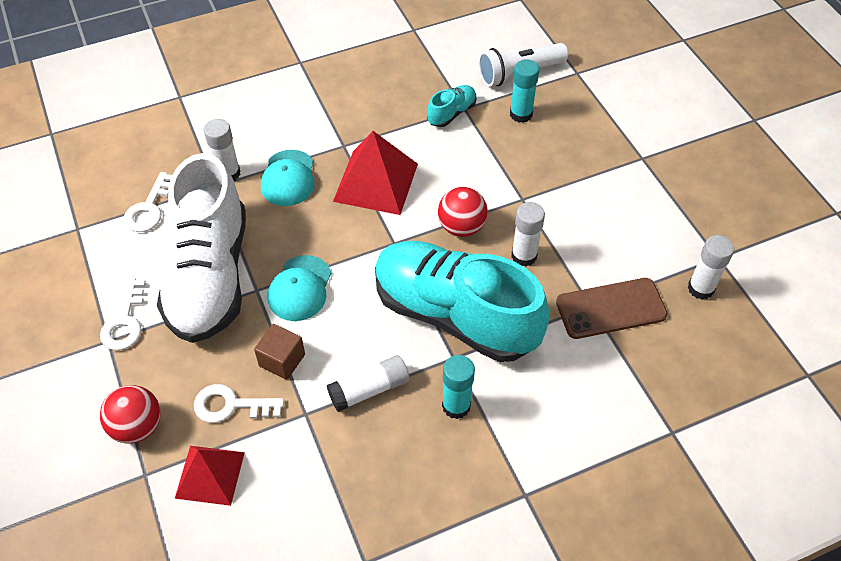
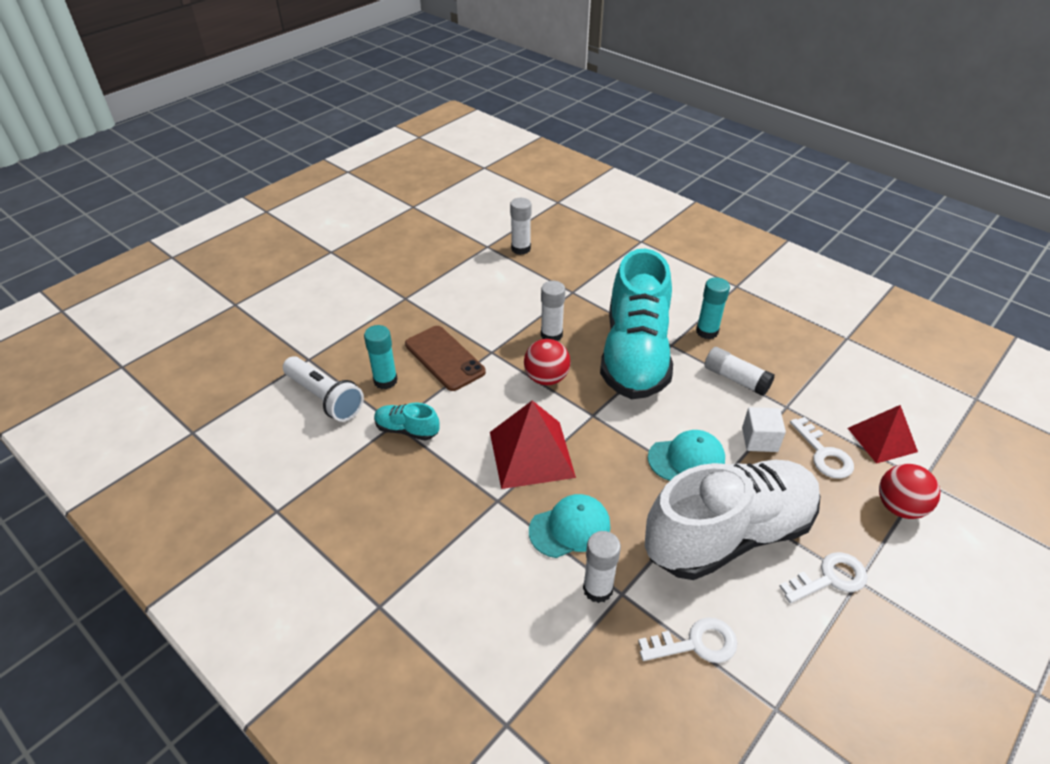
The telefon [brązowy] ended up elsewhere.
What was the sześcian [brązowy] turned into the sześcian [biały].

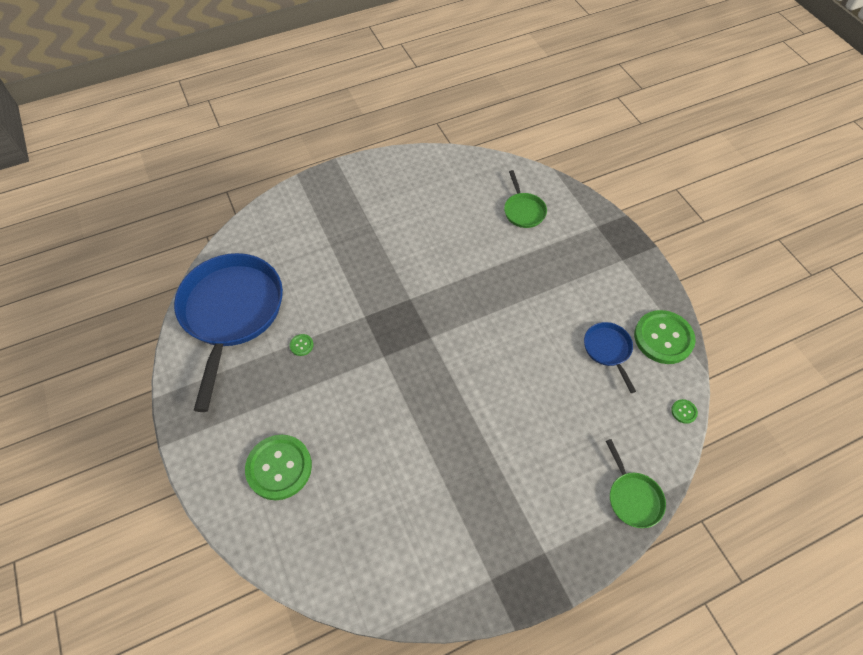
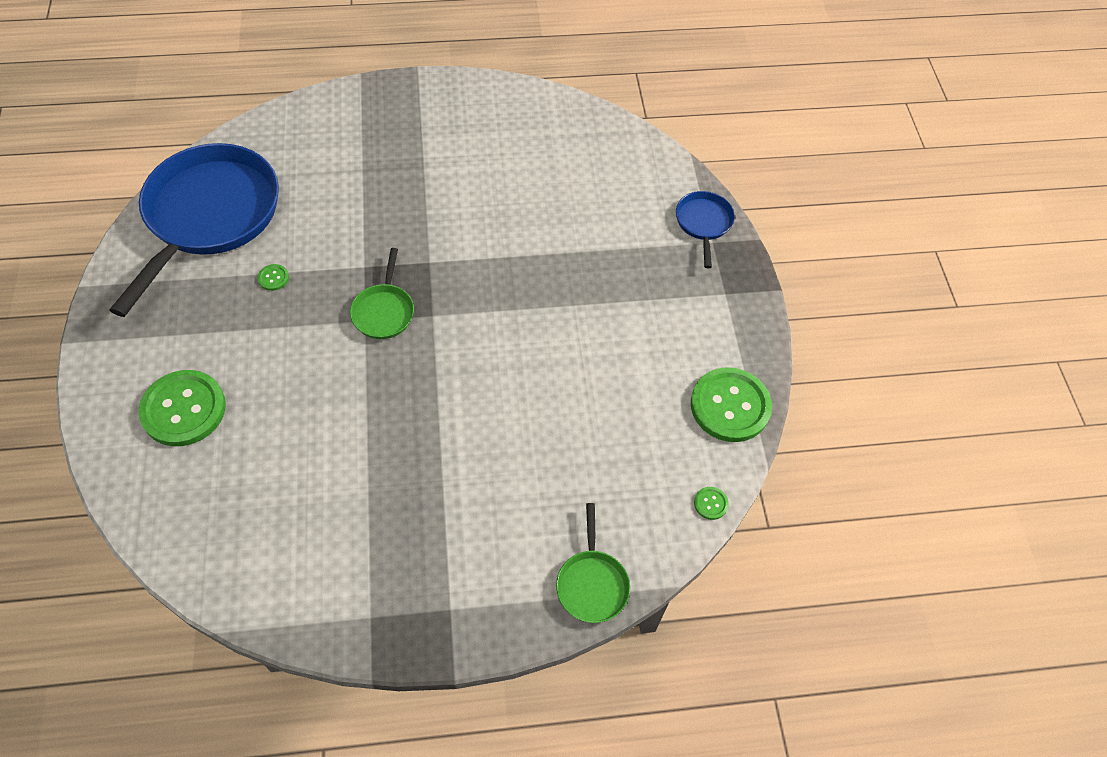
The patelnia [zielony] (1st from left) ended up elsewhere.
The patelnia [niebieski] (2nd from left) ended up elsewhere.

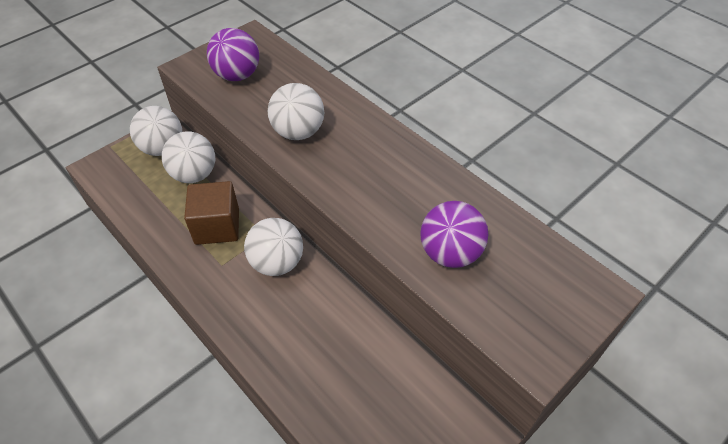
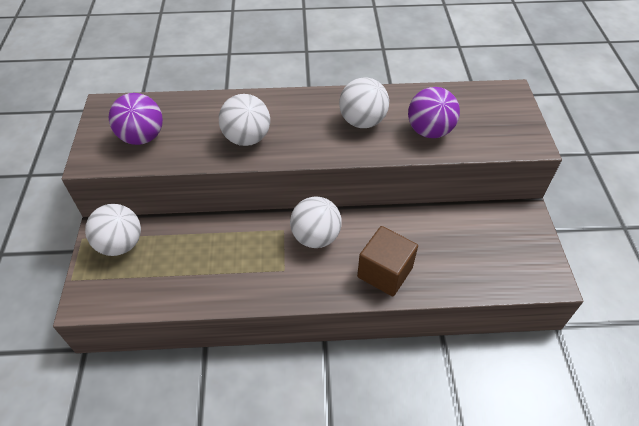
The piłka [biały] (2nd from left in the first image) ended up elsewhere.
The sześcian [brązowy] ended up elsewhere.

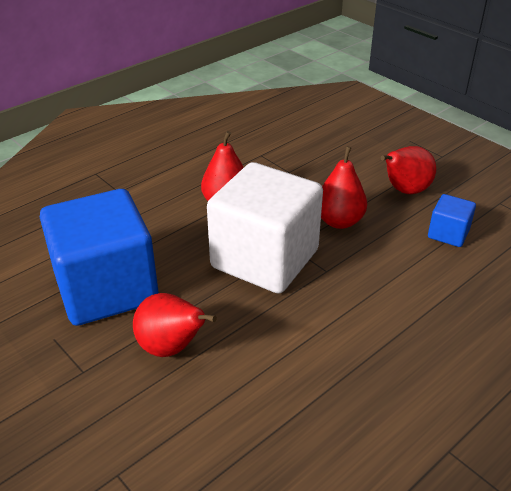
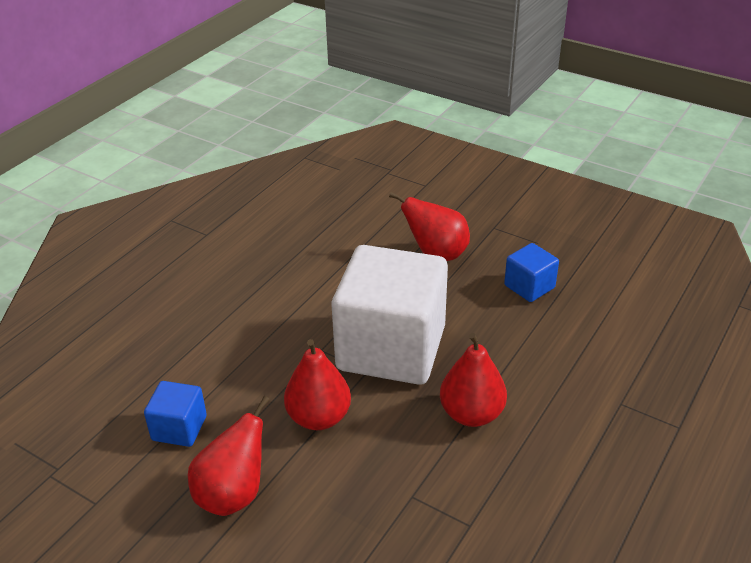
The size of the sześcian [niebieski] (1st from left in the first image) changed by a factor of 0.44.

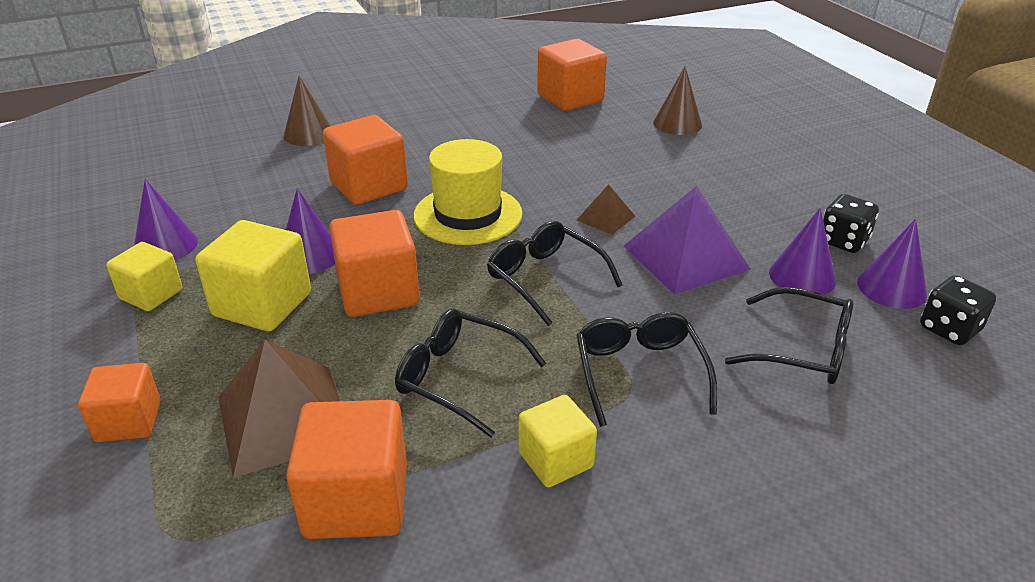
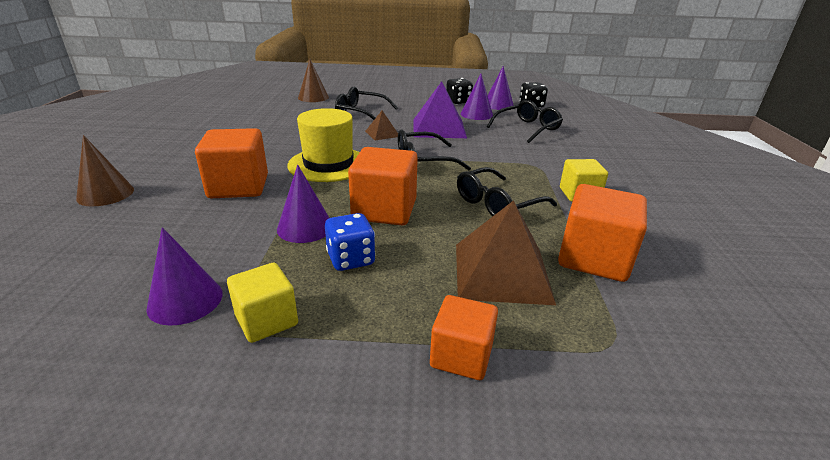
The second view lost the sześcian [pomarańczowy] (5th from left).
Where the sześcian [żółty] (2nd from left) stood, the kostka do gry [niebieski] came to stand.
The okulary [czarny] (3rd from left in the first image) ended up elsewhere.

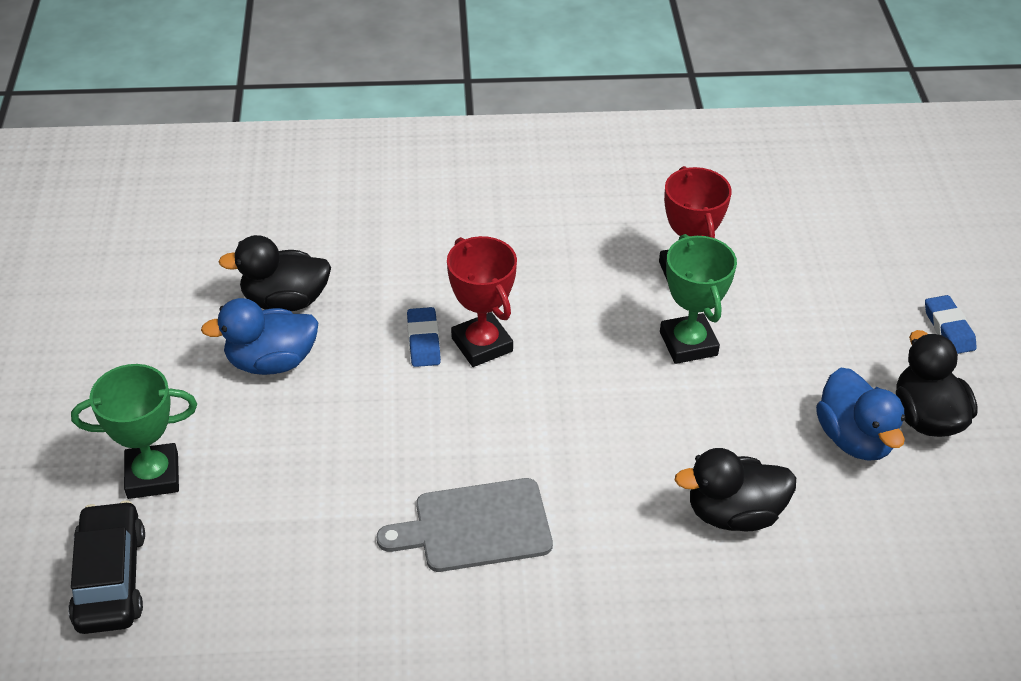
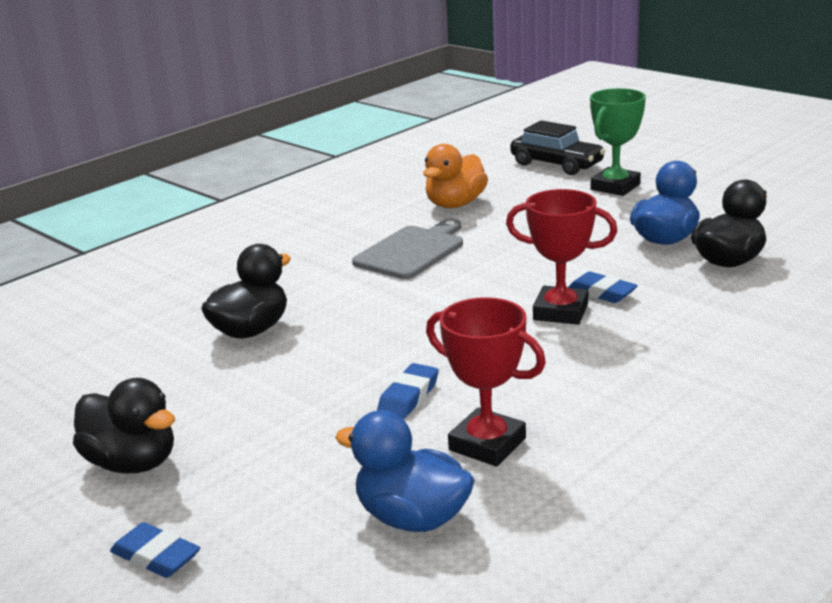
Where the puchar [zielony] (2nd from left) stood, the gumka do mazania [niebieski] (2nd from left) came to stand.
The kaczka [niebieski] (2nd from left in the first image) ended up elsewhere.
The second view gained the kaczka [pomarańczowy].

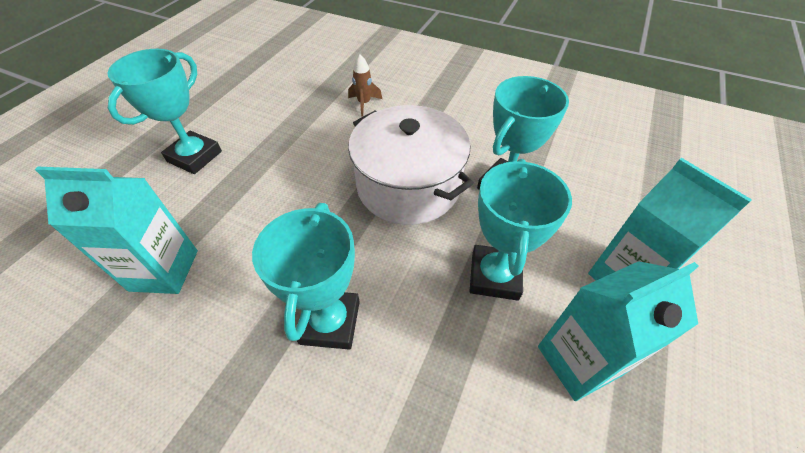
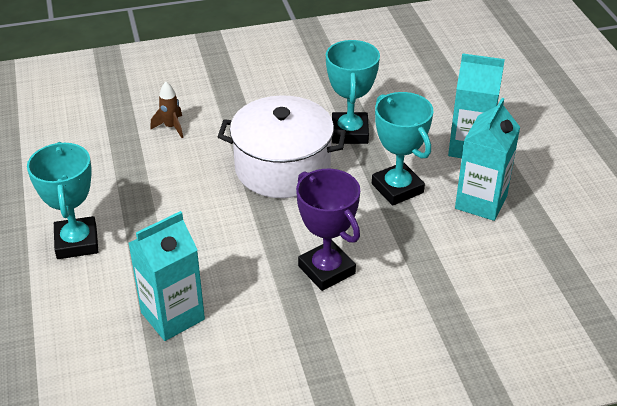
What was the puchar [turkusowy] (2nd from left) turned into the puchar [fioletowy].

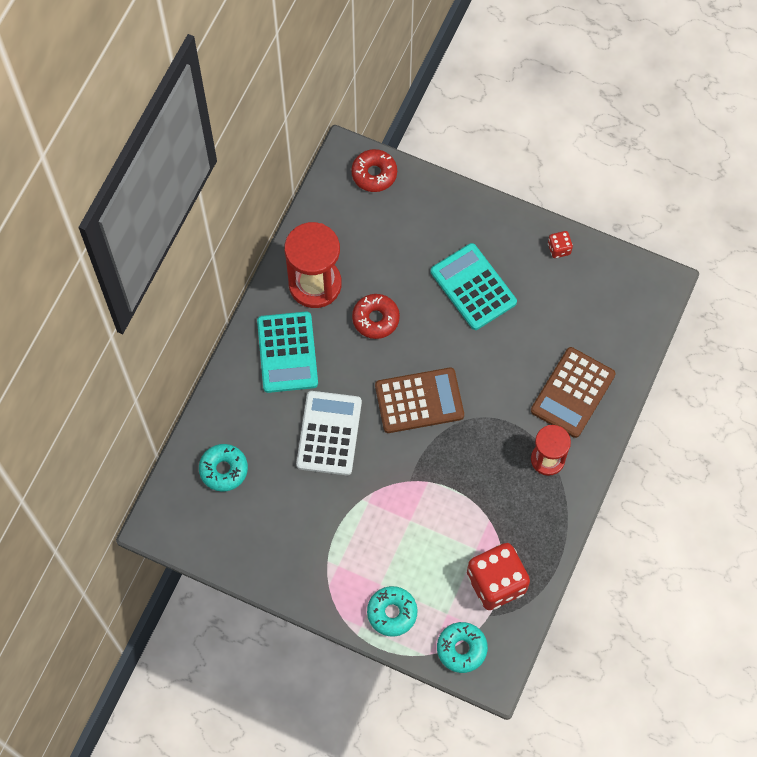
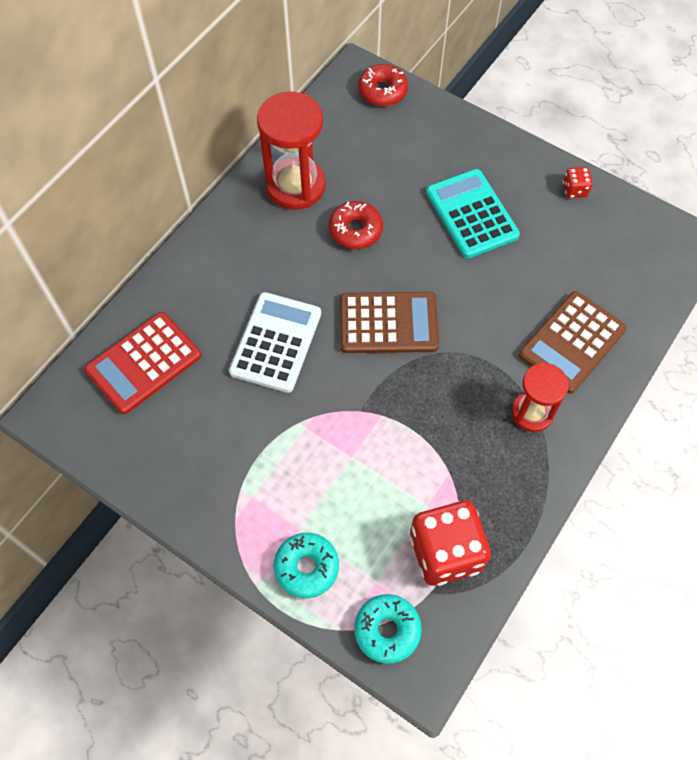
The second view lost the kalkulator [turkusowy] (1st from left).
Where the donut [turkusowy] (1st from left) stood, the kalkulator [czerwony] came to stand.

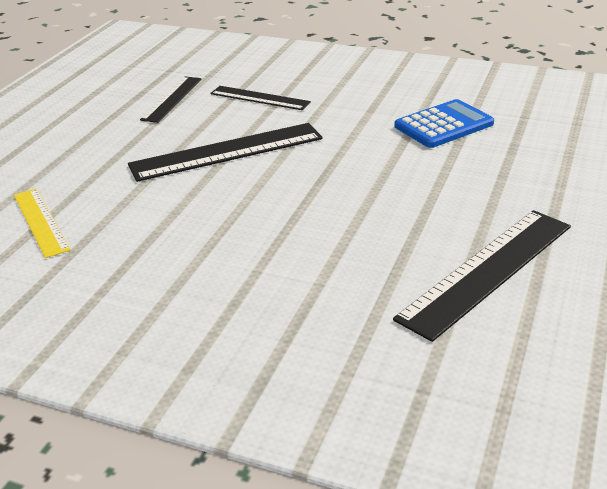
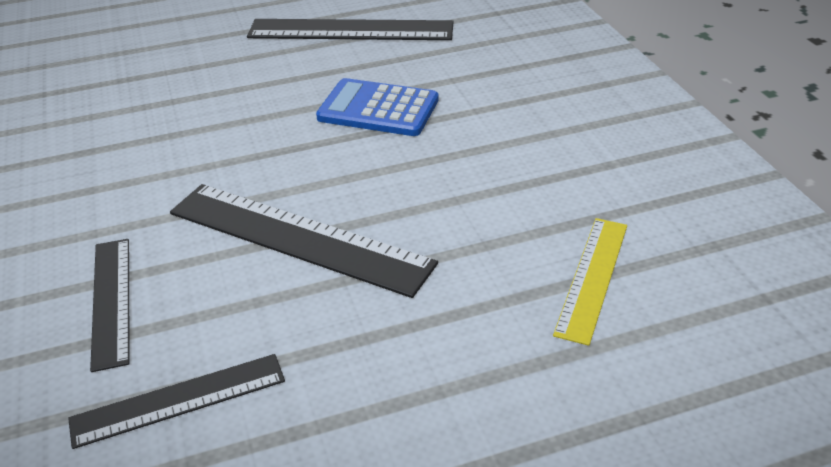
The kalkulator [niebieski] ended up elsewhere.

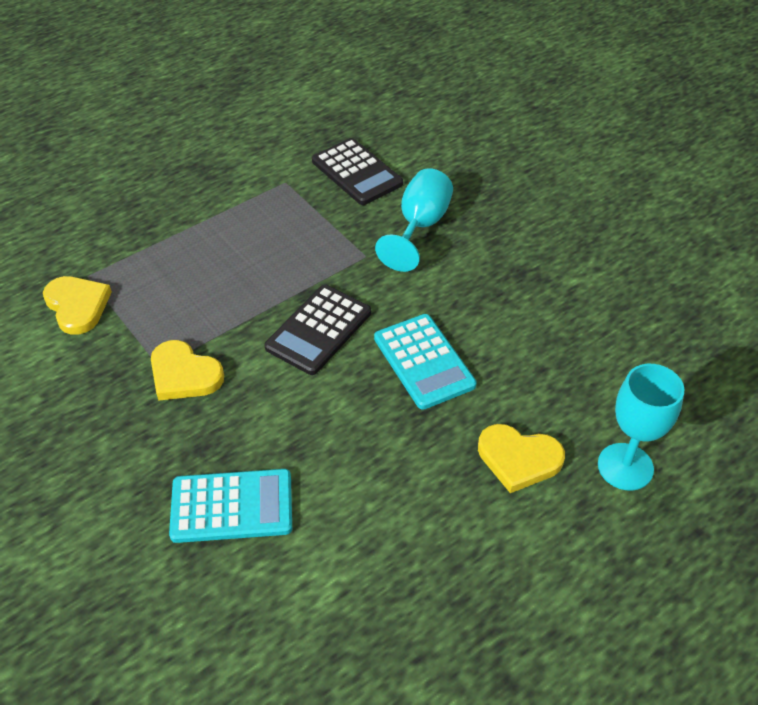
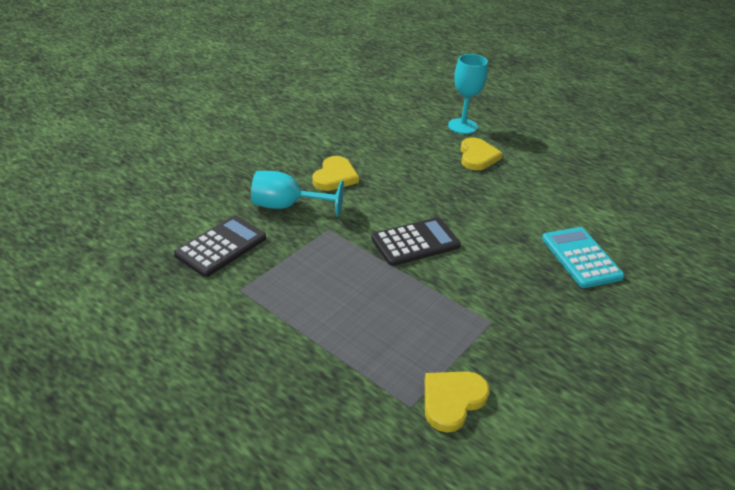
The kalkulator [czarny] (1st from left in the first image) ended up facing another way, 45 degrees counterclockwise from before.
The second view lost the kalkulator [turkusowy] (2nd from left).
The serce [żółty] (2nd from left in the first image) ended up elsewhere.

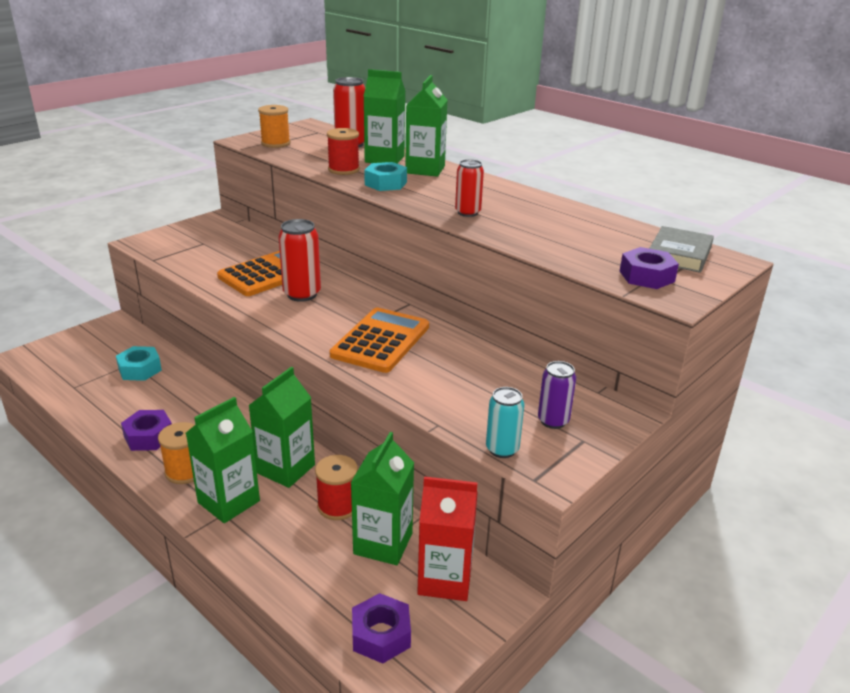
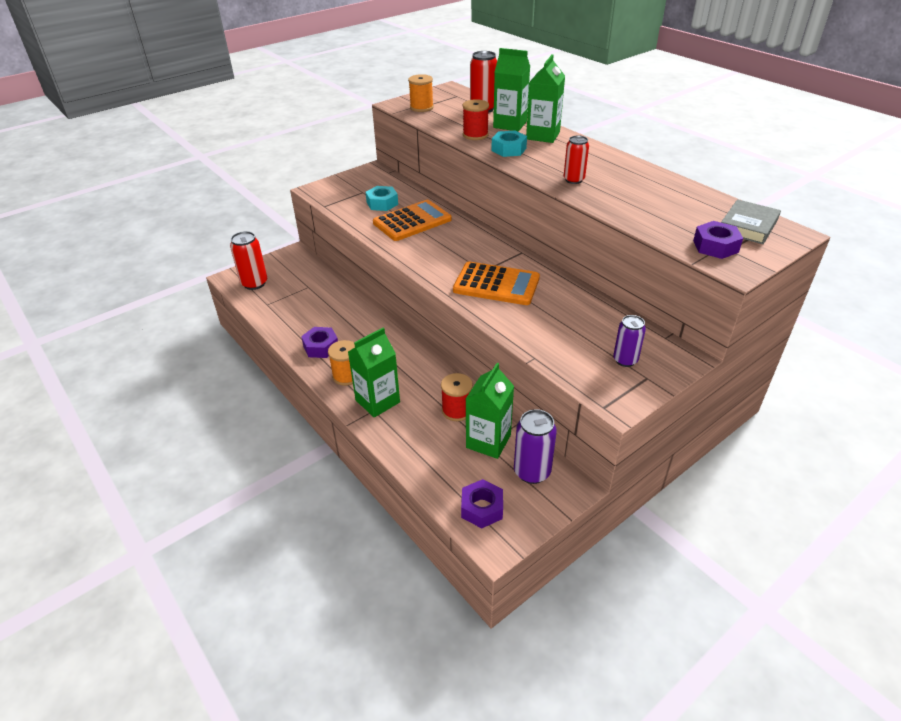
The puszka [czerwony] (1st from left) ended up elsewhere.
The kalkulator [pomarańczowy] (2nd from left) ended up facing another way, 75 degrees clockwise from before.
The nakrętka [turkusowy] (1st from left) ended up elsewhere.
The second view lost the karton mleka [zielony] (2nd from left).
The second view lost the puszka [turkusowy].
Where the karton mleka [czerwony] stood, the puszka [fioletowy] (1st from left) came to stand.

